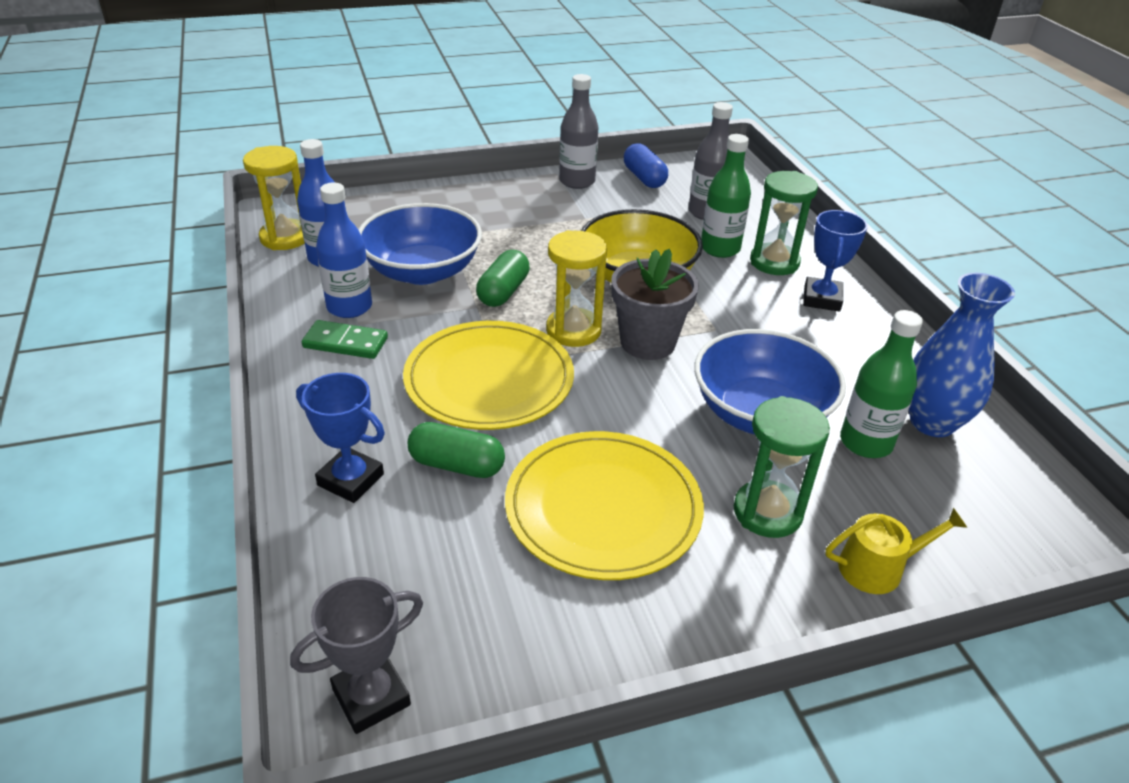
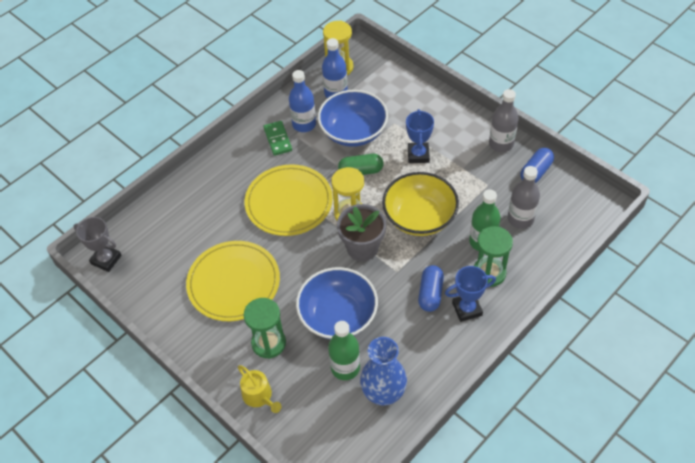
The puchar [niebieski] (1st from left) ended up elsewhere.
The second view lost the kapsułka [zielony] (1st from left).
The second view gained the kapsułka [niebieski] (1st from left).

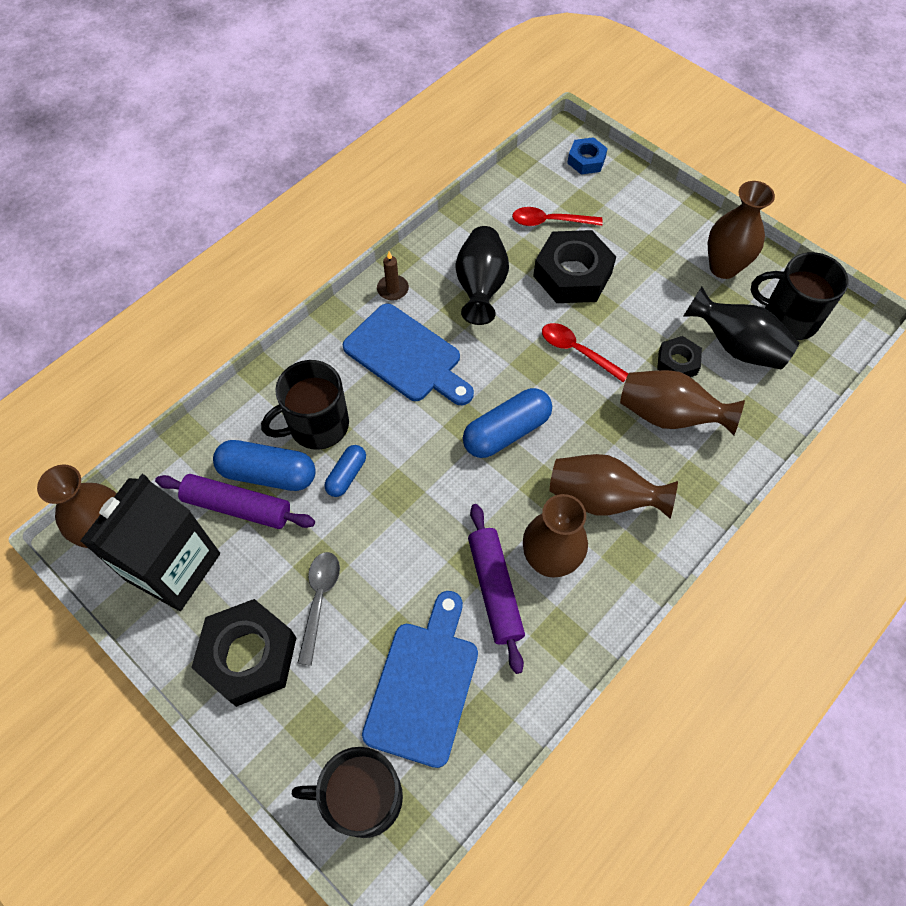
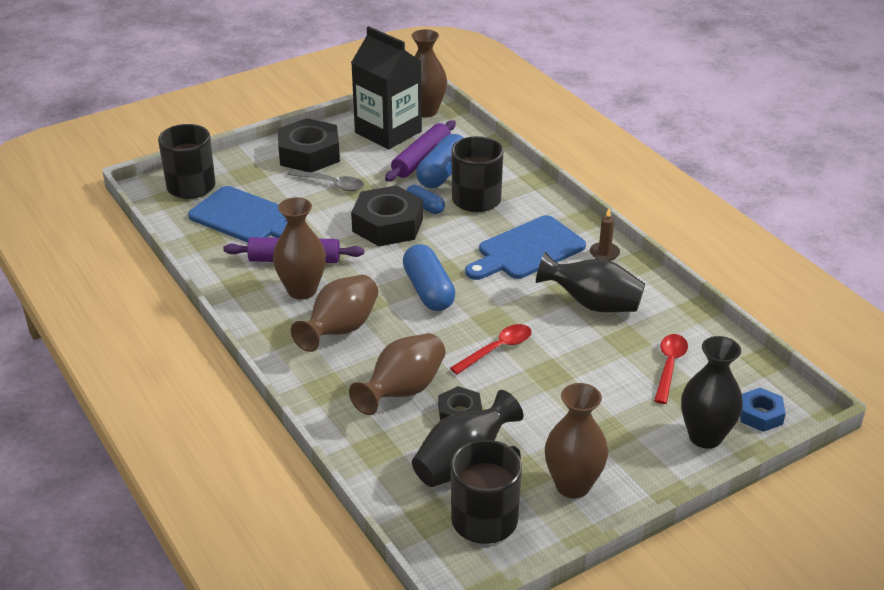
The nakrętka [czarny] (2nd from left) ended up elsewhere.
The second view gained the wazon [czarny] (3rd from left).

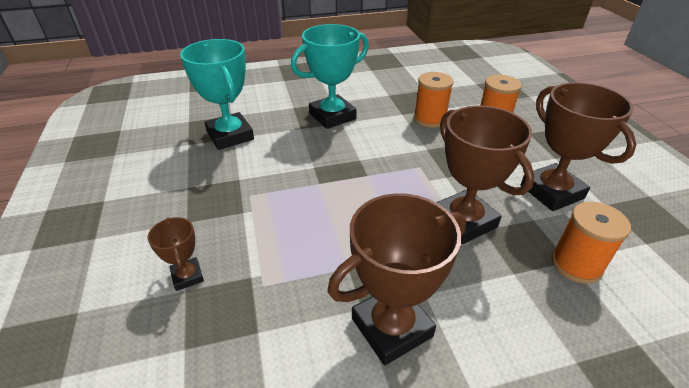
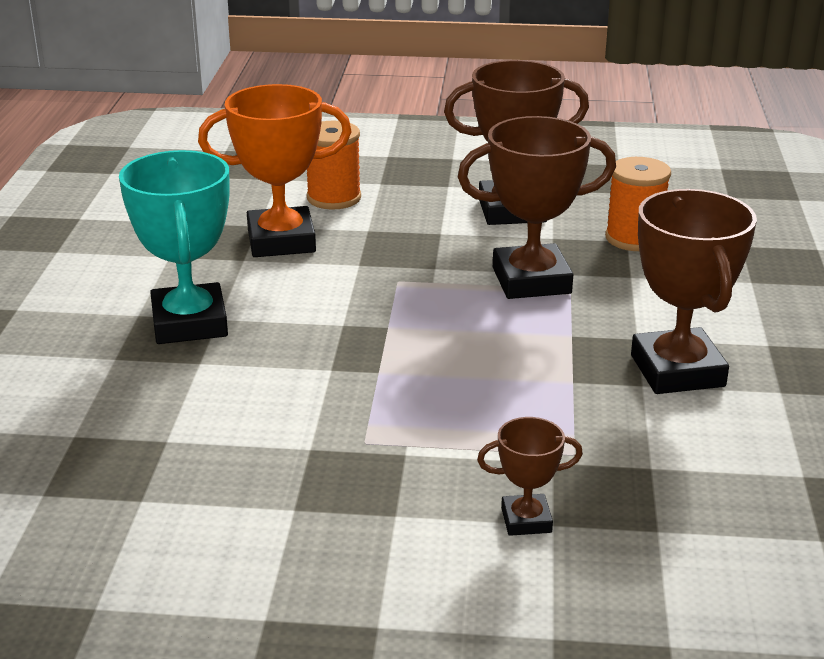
The second view lost the puchar [turkusowy] (1st from left).
Where the szpulka [pomarańczowy] (1st from left) stood, the puchar [pomarańczowy] came to stand.

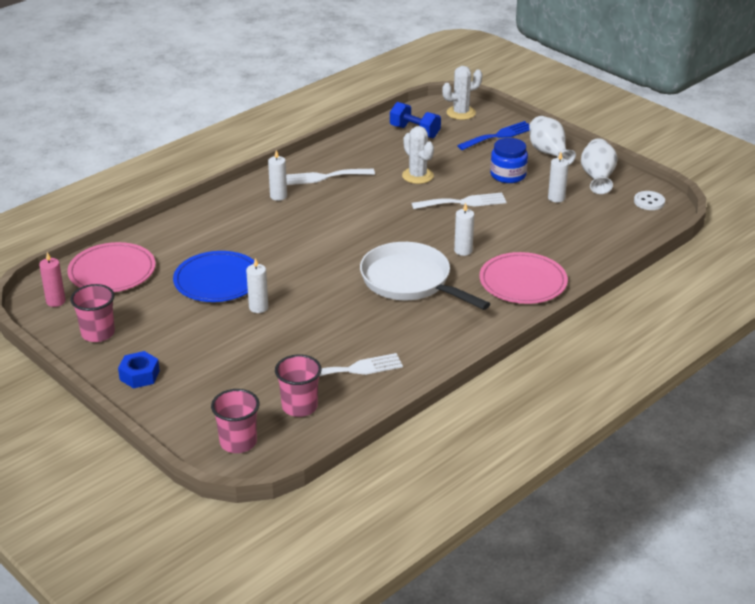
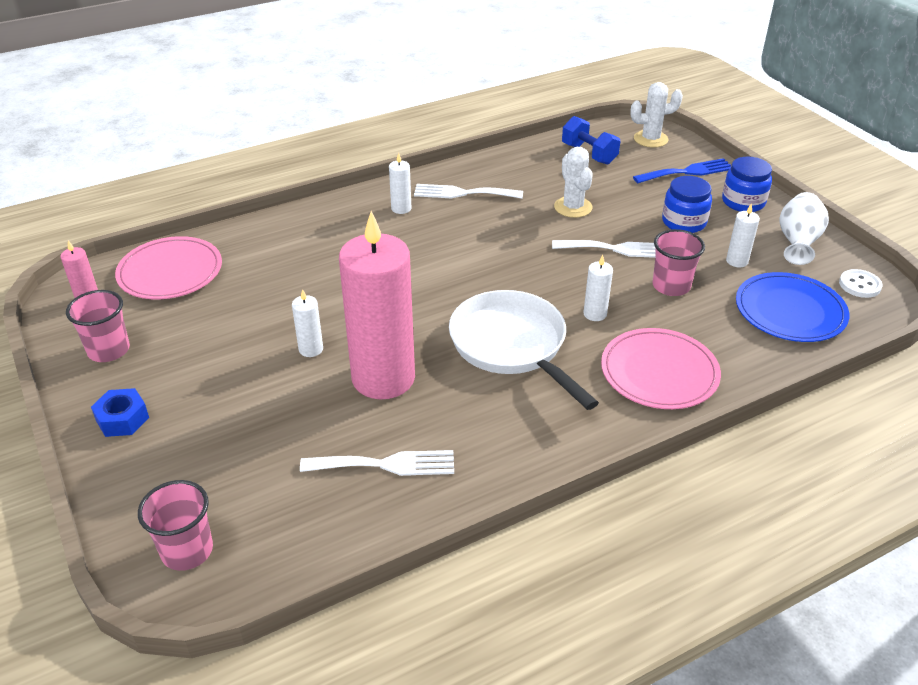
Where the wazon [biały] (1st from left) stood, the słoik [niebieski] (2nd from left) came to stand.
The talerz [niebieski] ended up elsewhere.
The szklanka [różowy] (3rd from left) ended up elsewhere.
The second view gained the świeca [różowy] (2nd from left).

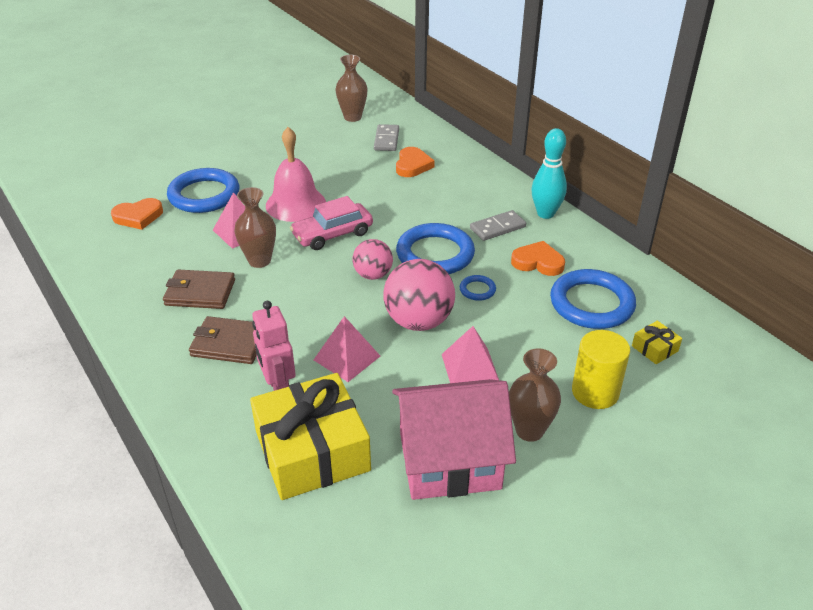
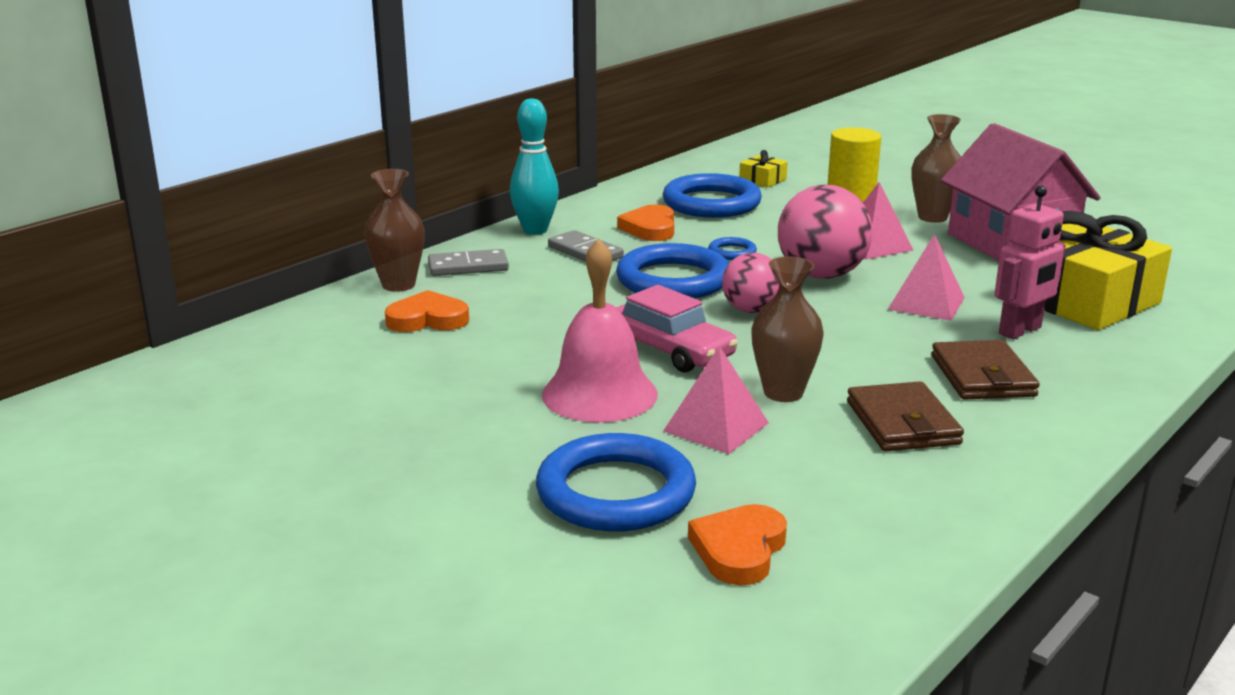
The wazon [brązowy] (2nd from left in the first image) ended up elsewhere.
The kostka domina [szary] (1st from left) ended up elsewhere.
The serce [pomarańczowy] (1st from left in the first image) ended up facing another way, 120 degrees counterclockwise from before.

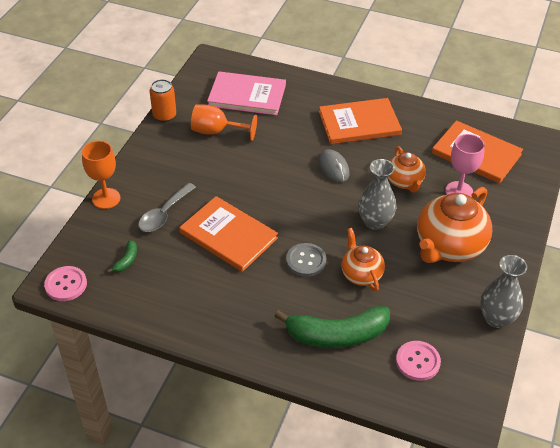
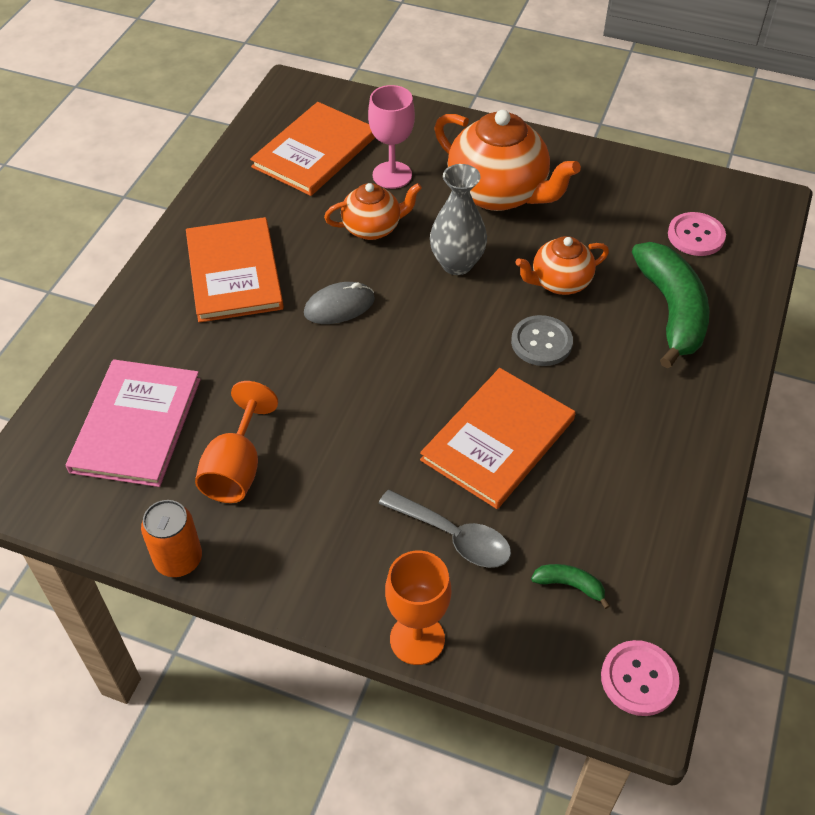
The second view lost the wazon [szary] (2nd from left).

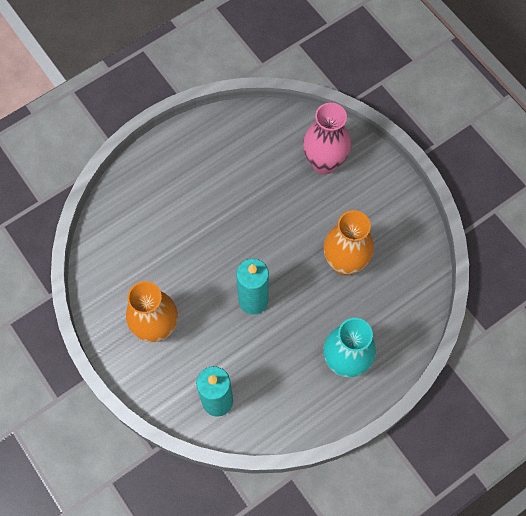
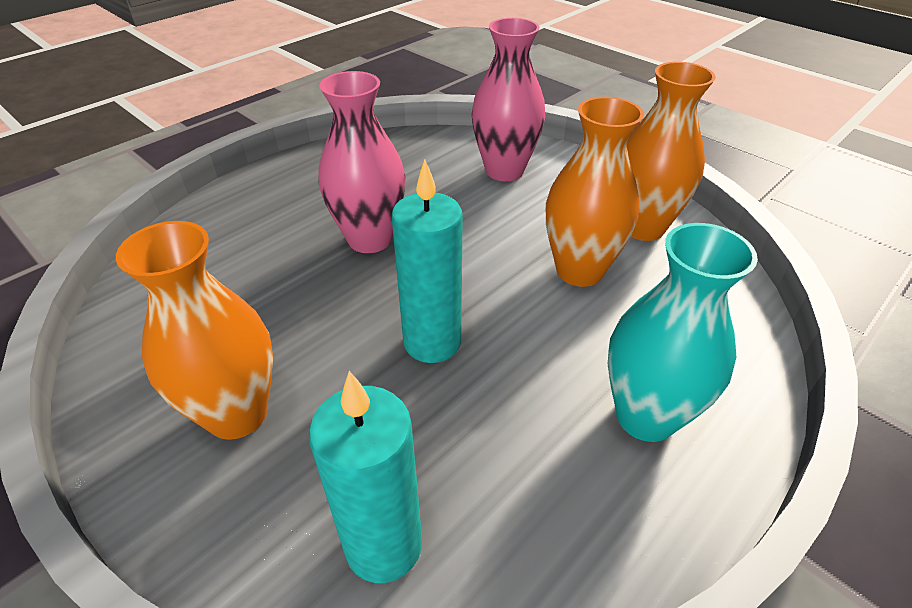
The second view gained the wazon [pomarańczowy] (3rd from left).
The second view gained the wazon [różowy] (1st from left).

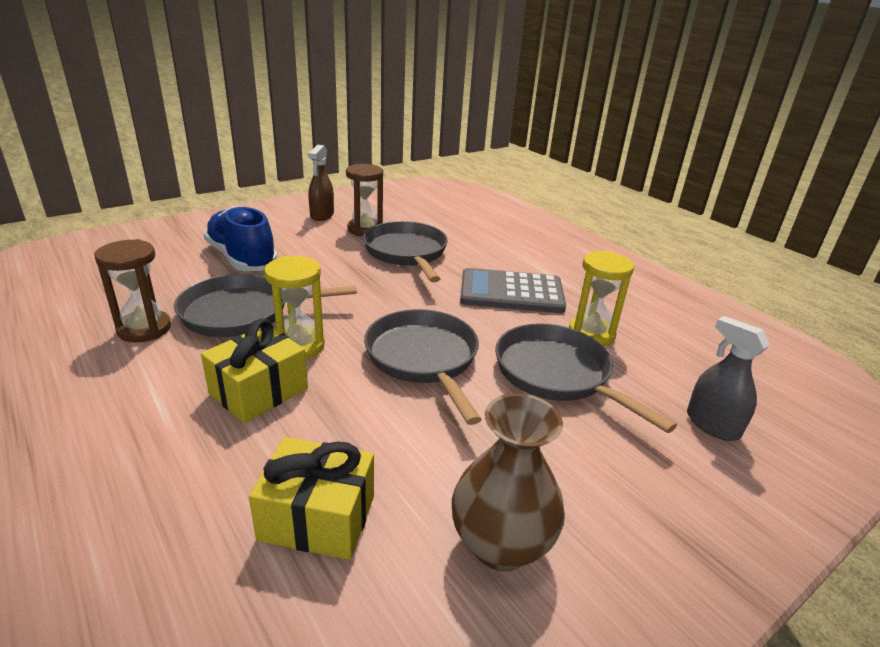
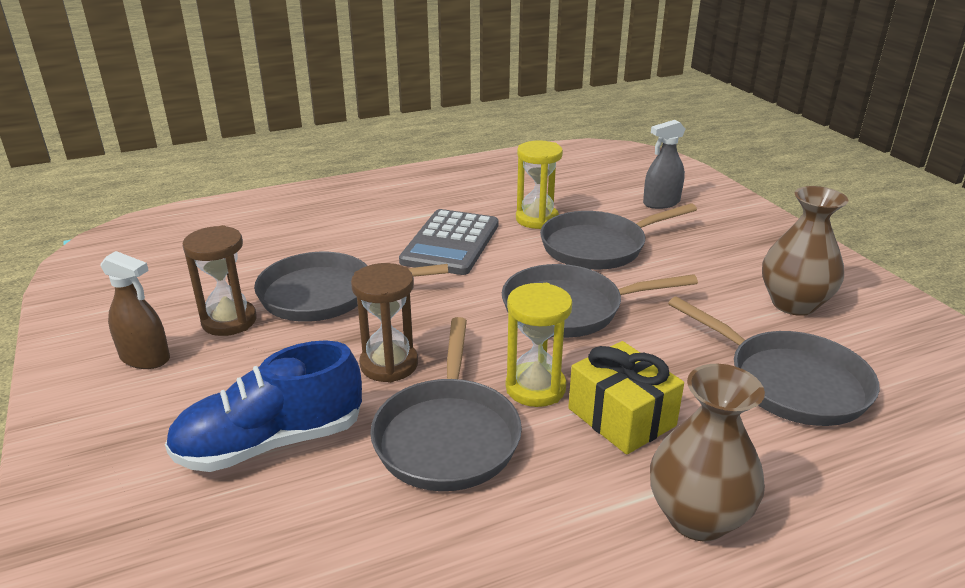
The klepsydra [brązowy] (1st from left in the first image) ended up elsewhere.
Where the prezent [żółty] (2nd from left) stood, the patelnia [szary] (5th from left) came to stand.
The second view gained the wazon [brązowy] (1st from left).

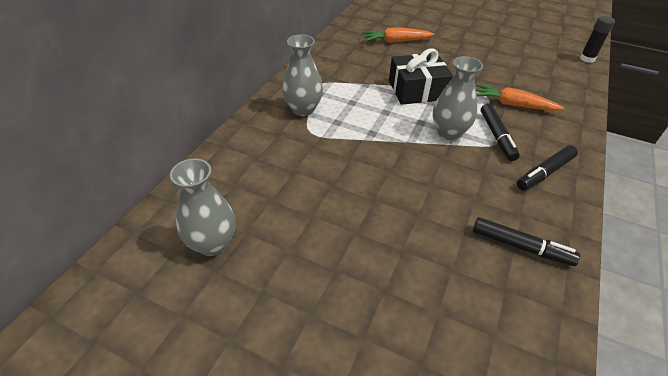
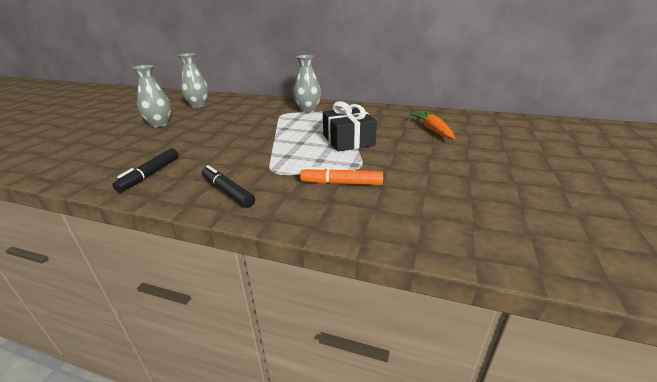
The second view lost the klej w sztyfcie [czarny].
The wazon [szary] (3rd from left in the first image) ended up elsewhere.
Where the marchewka [pomarańczowy] (2nd from left) stood, the flamaster [pomarańczowy] came to stand.
The second view lost the flamaster [czarny] (1st from left).

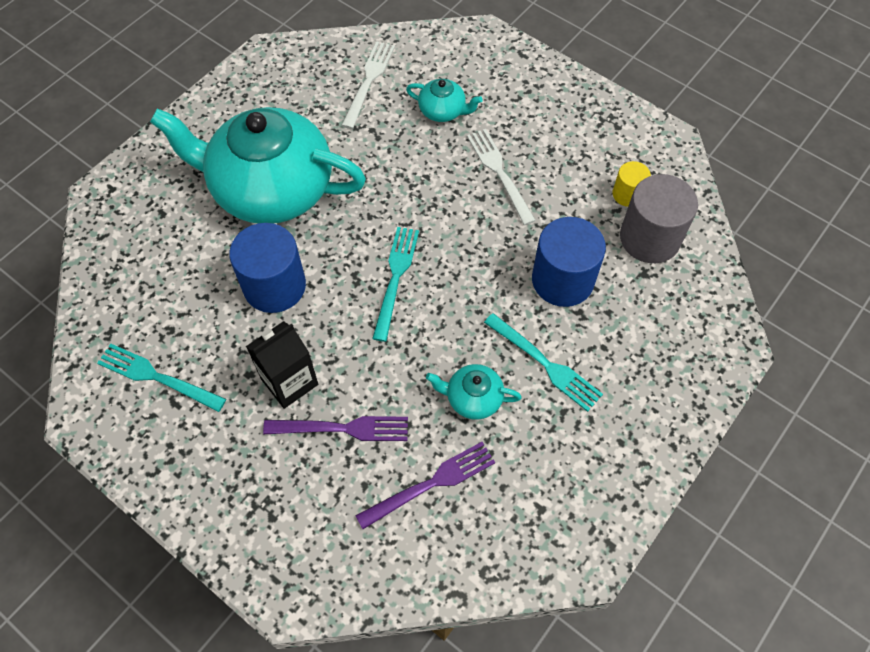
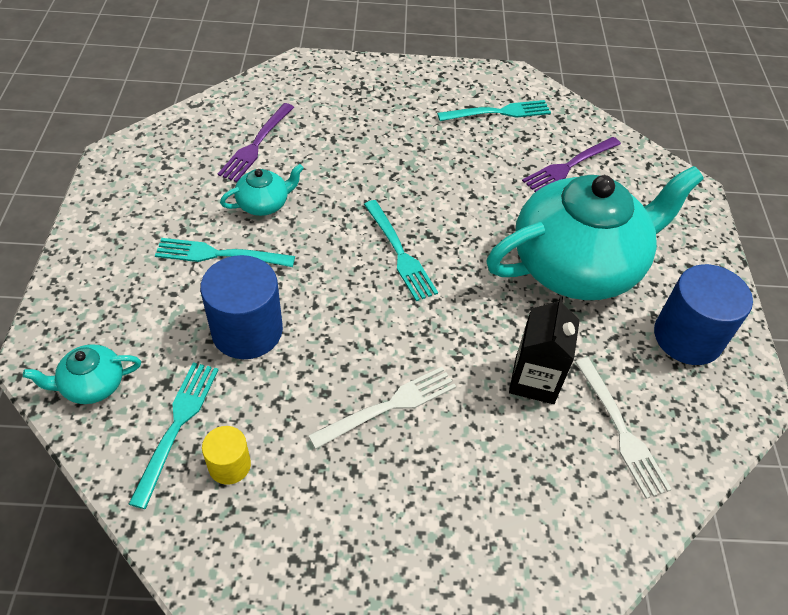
The imbryk [turkusowy] (2nd from left in the first image) ended up elsewhere.
The widelec [biały] (2nd from left in the first image) ended up facing another way, 60 degrees counterclockwise from before.
Where the walec [szary] stood, the widelec [turkusowy] (1st from left) came to stand.
The walec [niebieski] (1st from left in the first image) ended up elsewhere.
The karton mleka [czarny] ended up elsewhere.
The widelec [fioletowy] (1st from left in the first image) ended up elsewhere.

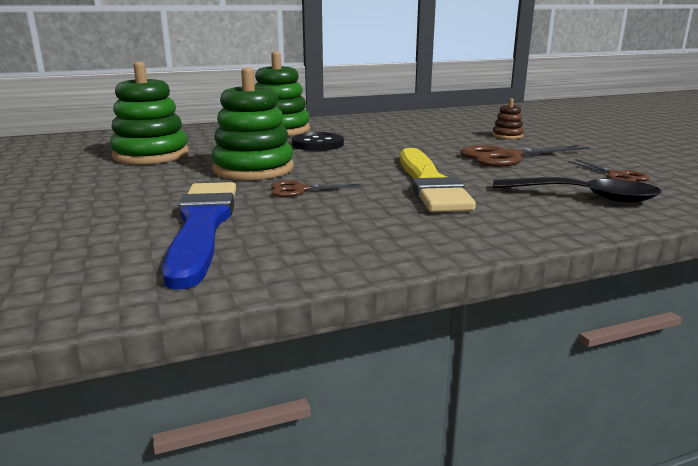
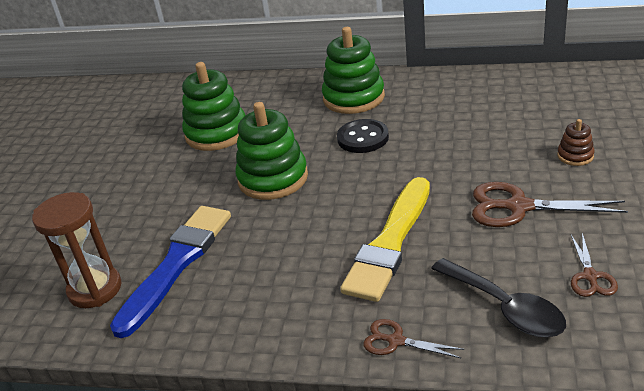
The nożyczki [brązowy] (1st from left) ended up elsewhere.
The second view gained the klepsydra [brązowy].

